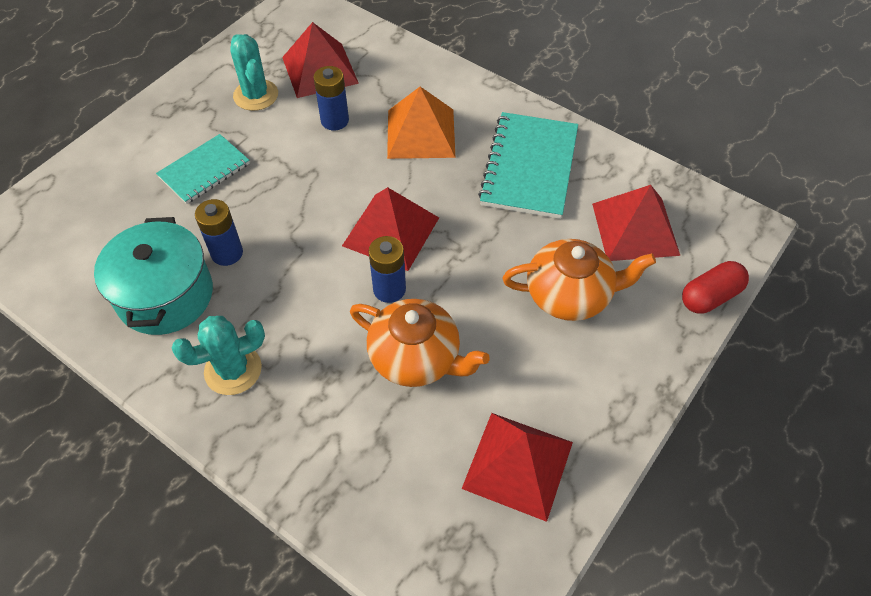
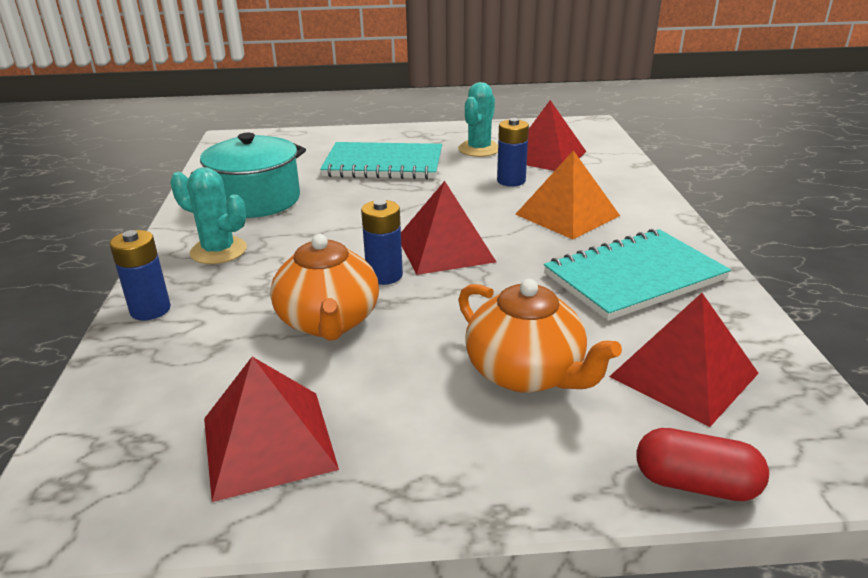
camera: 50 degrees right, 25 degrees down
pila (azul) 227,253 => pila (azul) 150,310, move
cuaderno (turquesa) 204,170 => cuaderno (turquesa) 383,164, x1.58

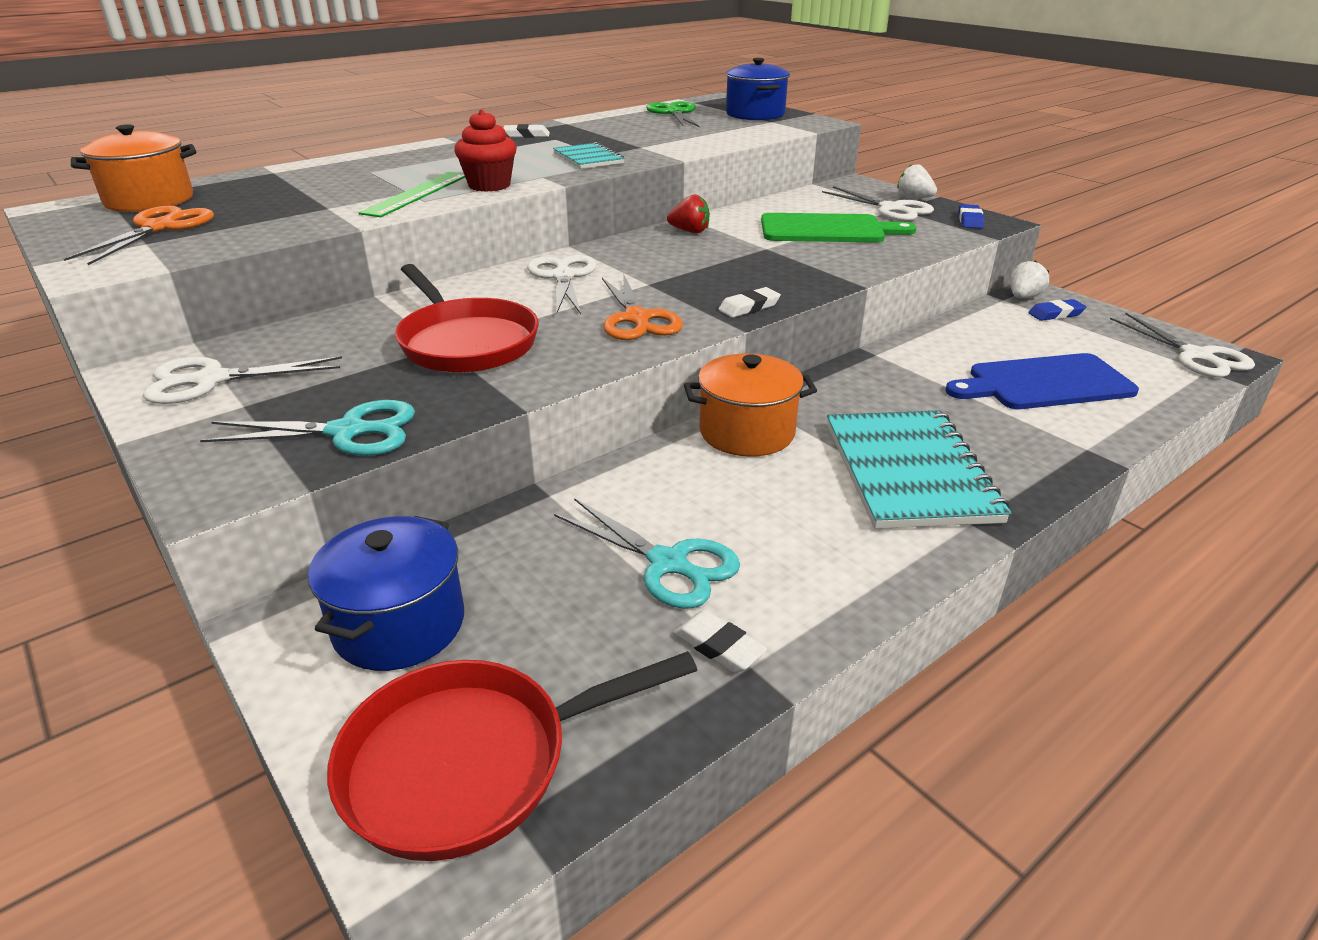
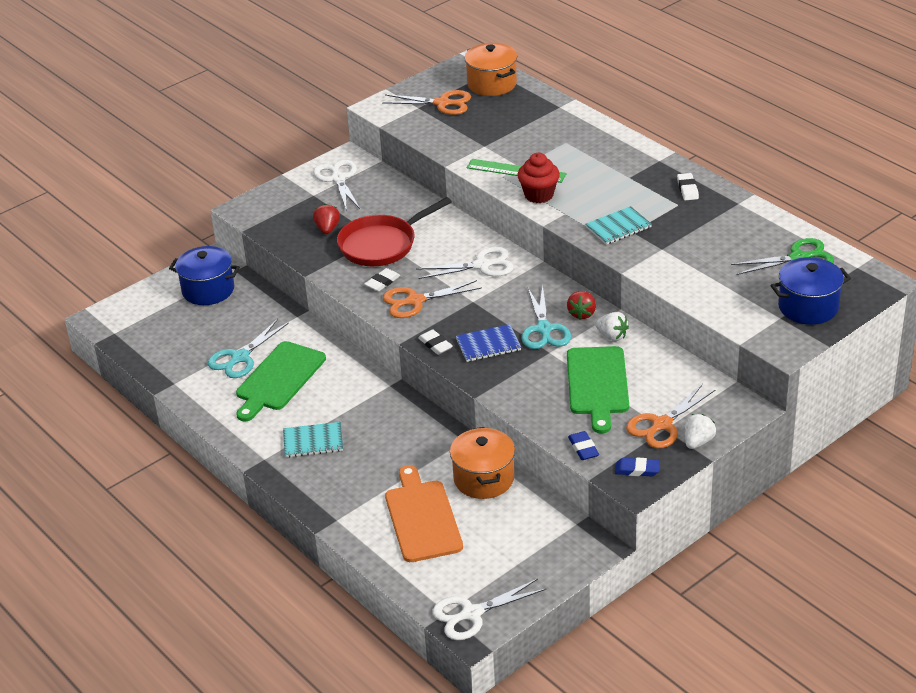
camera: 90 degrees right, 5 degrees up
nothing => tabla de cortar (verde) 278,379
cuaderno (turquesa) 909,471 => cuaderno (turquesa) 313,441, x0.55
nothing => fresa (rojo) 327,229
goma de borrar (blanco) 719,646 => goma de borrar (blanco) 382,282, move
tabla de cortar (azul) 1044,383 => tabla de cortar (naranja) 422,518
olla (naranja) 747,432 => olla (naranja) 484,479, move
nothing => cuaderno (azul) 488,345
tijeras (turquesa) 347,432 => tijeras (turquesa) 544,329, move
goma de borrar (azul) 1056,314 => goma de borrar (azul) 583,448, move
fresa (blanco) 1023,297 => fresa (blanco) 612,336, move
tijeras (blanco) 891,209 => tijeras (naranja) 662,425
sartén (rojo) 471,762 => nothing

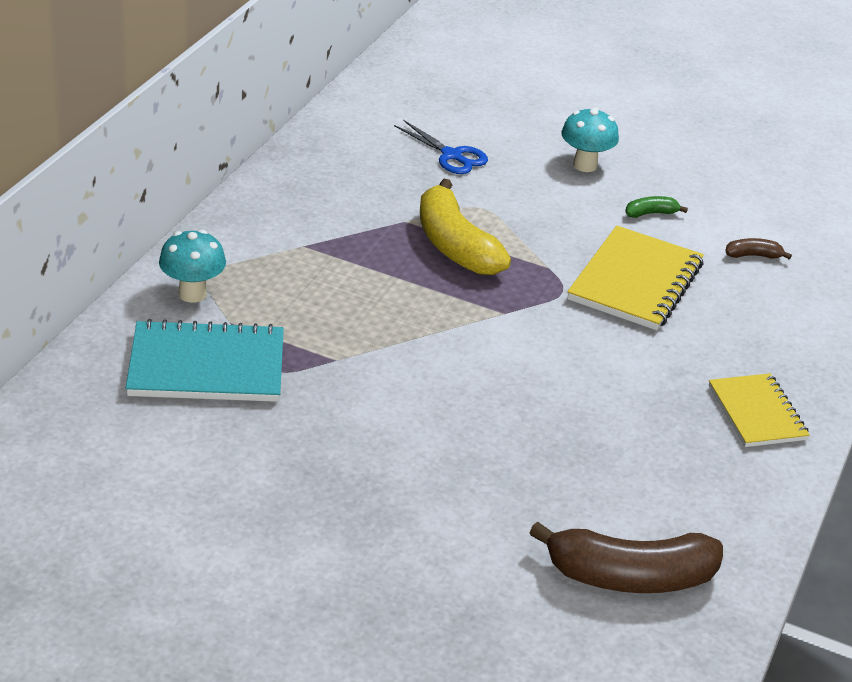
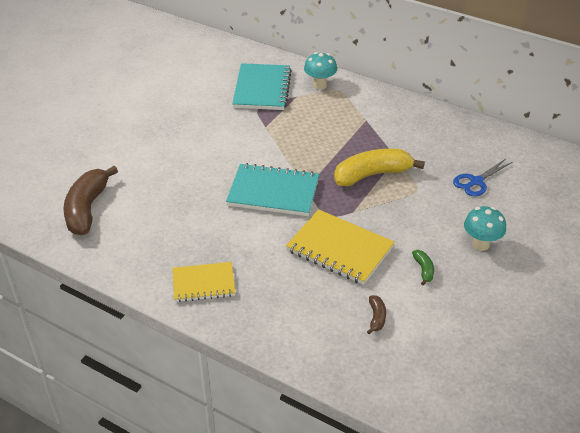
camera: 100 degrees right, 5 degrees up
nothing => cuaderno (turquesa) 273,192

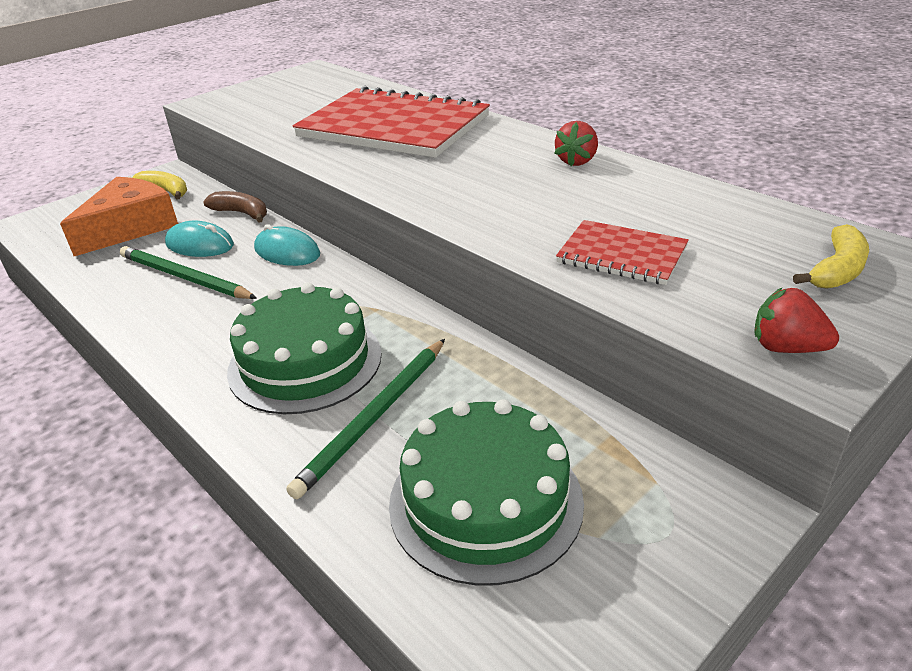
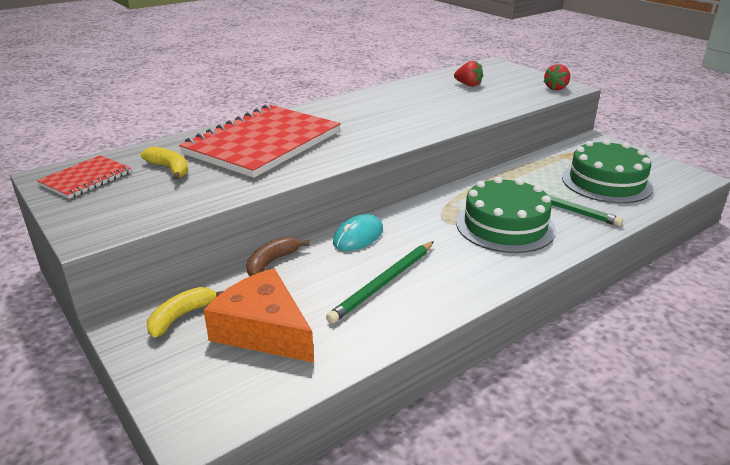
camera: 85 degrees left, 5 degrees down
cuaderno (rojo) 622,255 => cuaderno (rojo) 86,179, move
plátano (amarillo) 837,270 => plátano (amarillo) 169,169, move
fresa (rojo) 576,161 => fresa (rojo) 468,85, move
ratón (turquesa) 200,245 => nothing

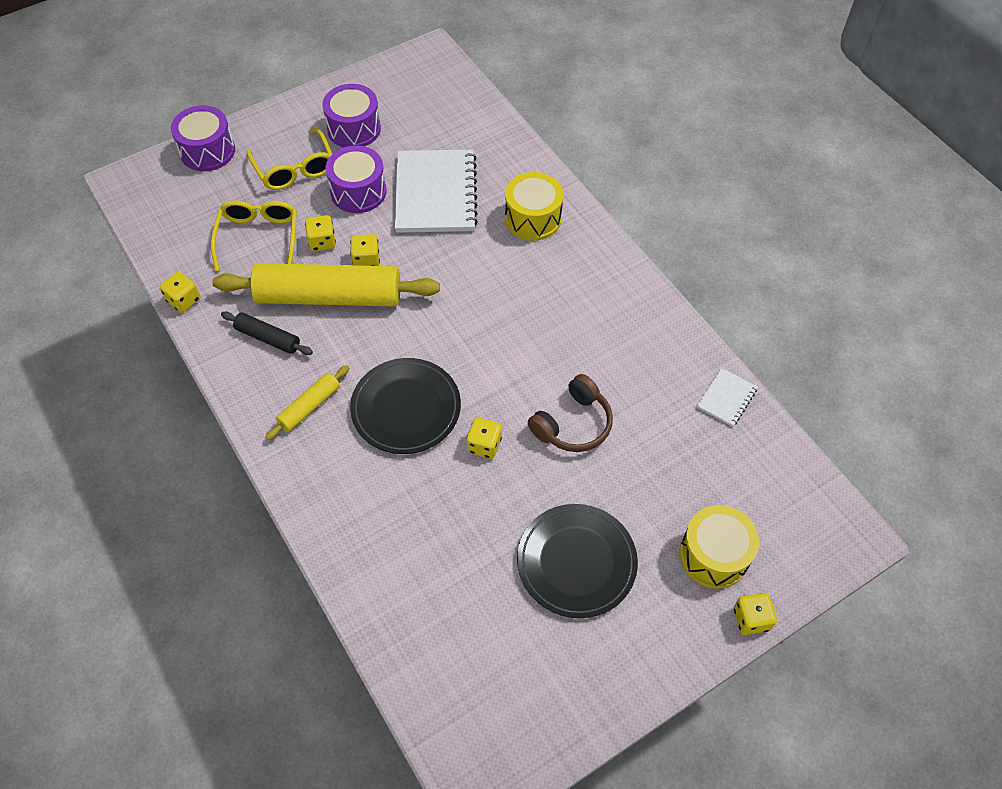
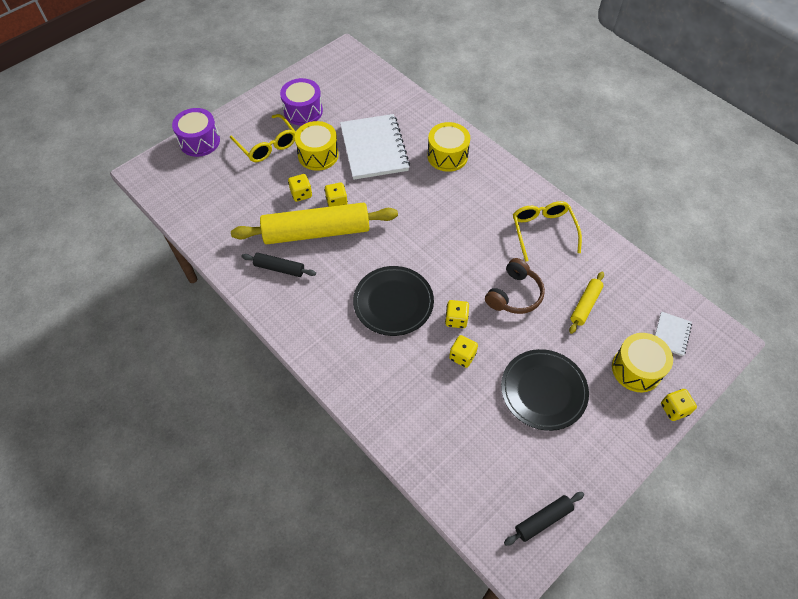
camera: 10 degrees left, 0 degrees up
tambor (morado) 358,191 => tambor (amarillo) 318,155
dado (amarillo) 184,300 => dado (amarillo) 462,356, move
nothing => rodillo (negro) 543,520
gafas (amarillo) 259,237 => gafas (amarillo) 543,231, move
rodillo (amarillo) 309,406 => rodillo (amarillo) 585,305, move
cuaderno (blanco) 726,398 => cuaderno (blanco) 671,334, move

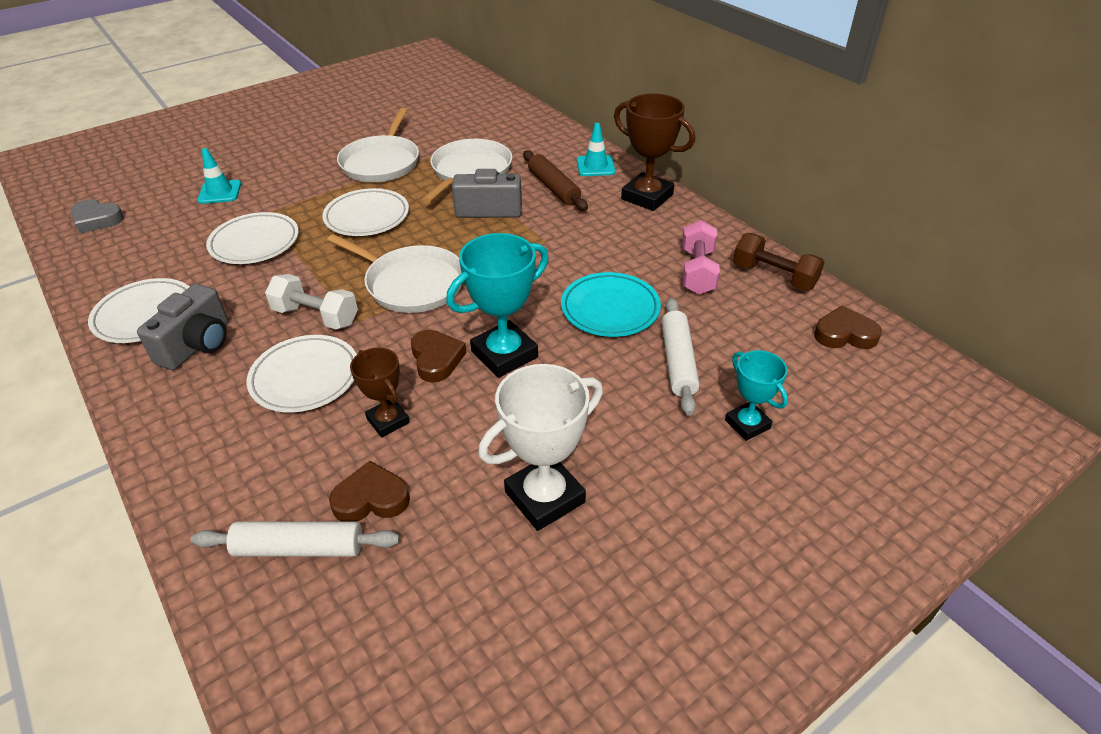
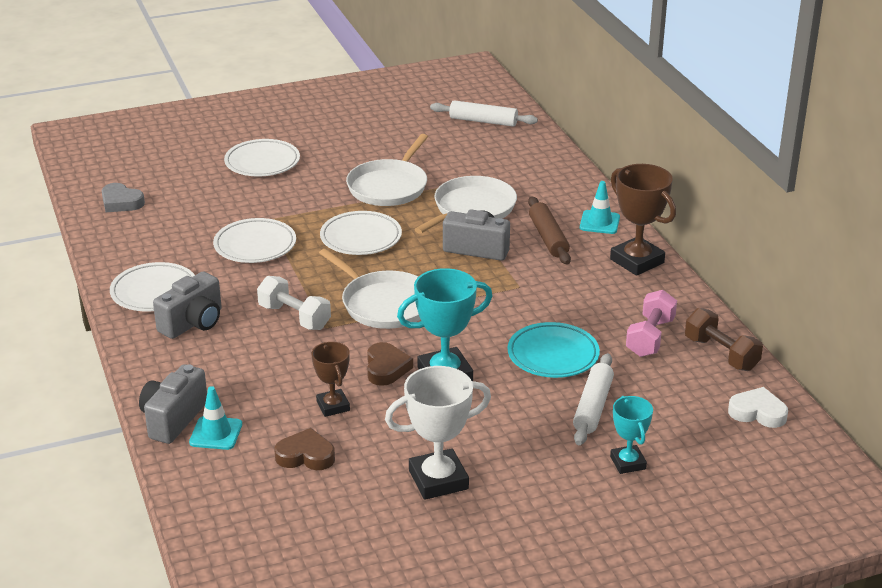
camera: 15 degrees right, 10 degrees down
nothing => cámara (gris) 173,419
cono de tráfico (turquesa) 220,192 => cono de tráfico (turquesa) 216,433, move
plato (blanco) 305,378 => plato (blanco) 262,162, move
rodillo (blanco) 299,548 => rodillo (blanco) 483,121, move
corazón (marrón) 844,334 => corazón (blanco) 757,412

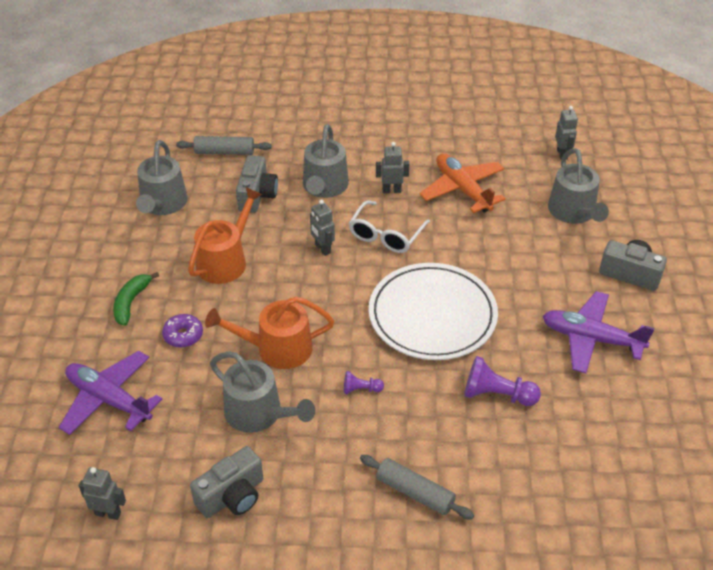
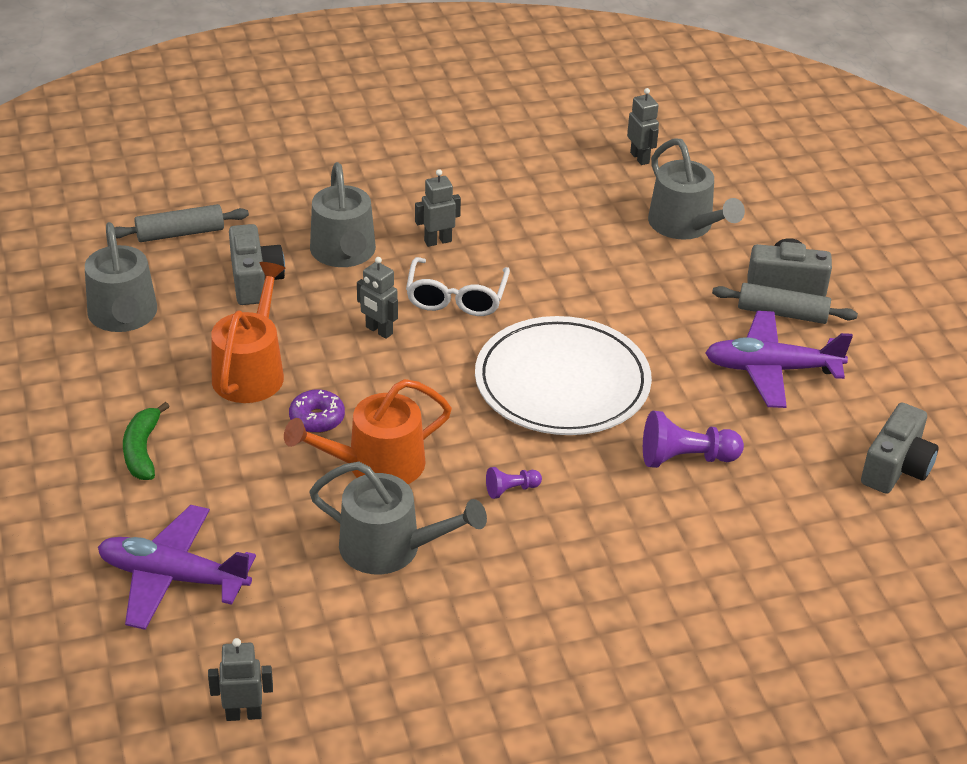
camera: 20 degrees left, 5 degrees down
rosquilla (morado) 183,335 => rosquilla (morado) 317,418, move
rodillo (gris) 415,492 => rodillo (gris) 782,313, move
cámara (gris) 232,496 => cámara (gris) 896,467, move
avión (naranja) 462,189 => nothing

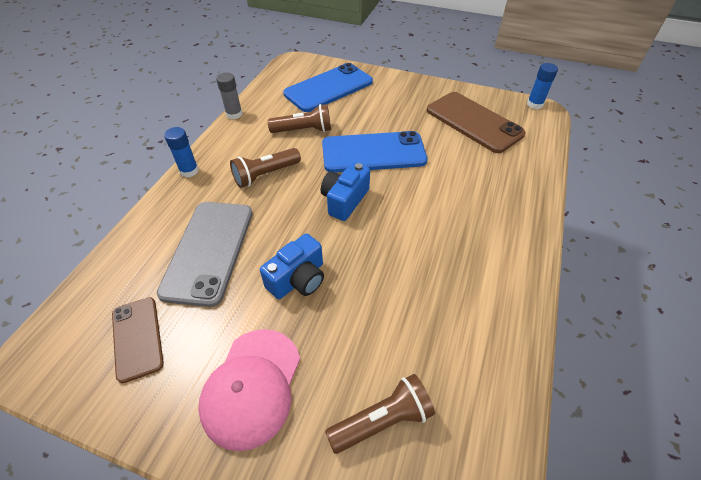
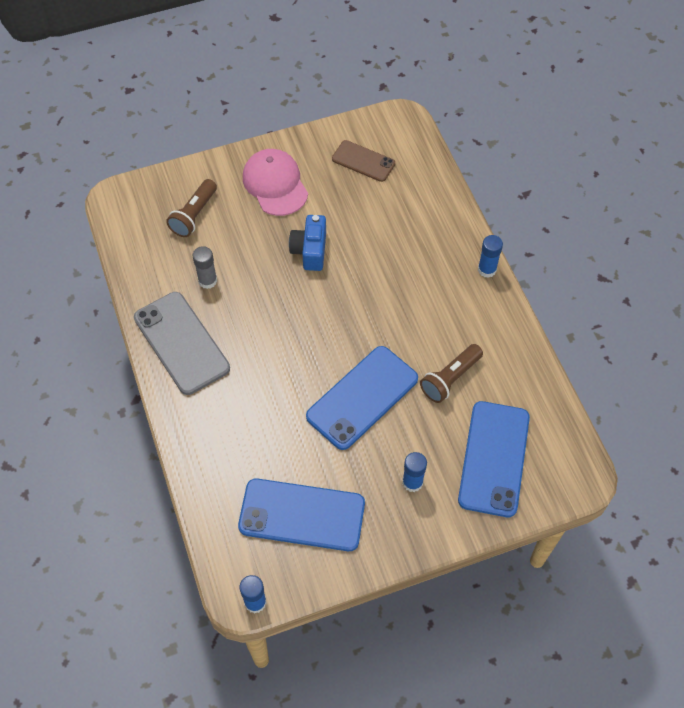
camera: 140 degrees right, 10 degrees up
móvil (gris) 209,251 => móvil (gris) 181,343, move
barra de pegamento (gris) 234,114 => barra de pegamento (gris) 207,281, move
móvil (marrón) 473,122 => móvil (azul) 302,515
nothing => barra de pegamento (azul) 412,482
lámpara de mano (marrón) 265,175 => nothing
cámara (azul) 344,200 => nothing

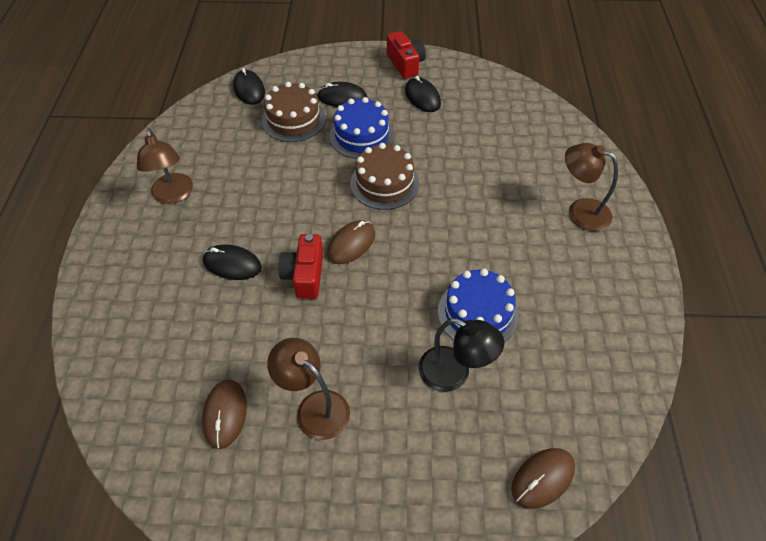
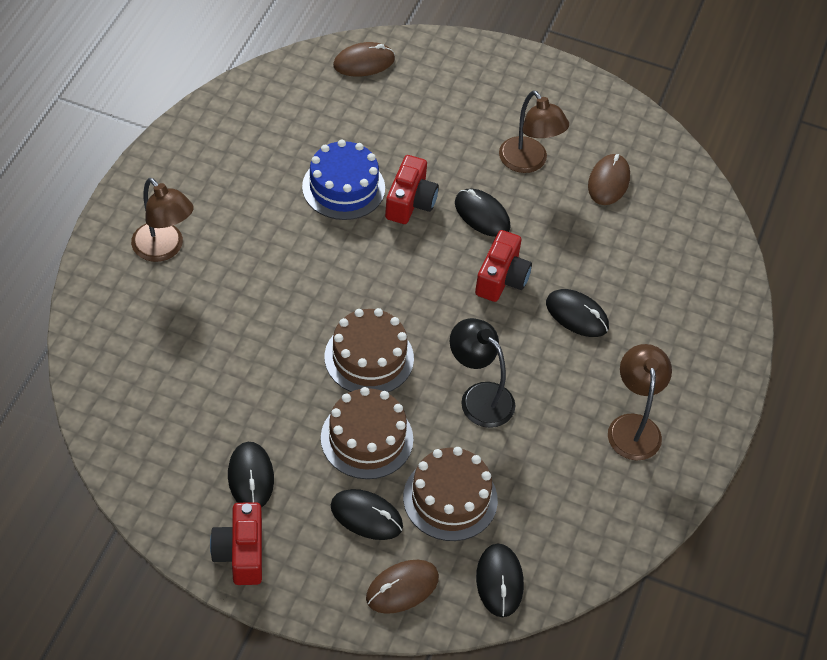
camera: 165 degrees left, 0 degrees up
tarta (azul) 361,135 => tarta (marrón) 367,438
ratón (marrón) 351,244 => ratón (marrón) 402,588, move
nothing => cámara (rojo) 410,202
lámpara (negro) 454,373 => lámpara (negro) 479,397, move
nothing => ratón (negro) 482,215

